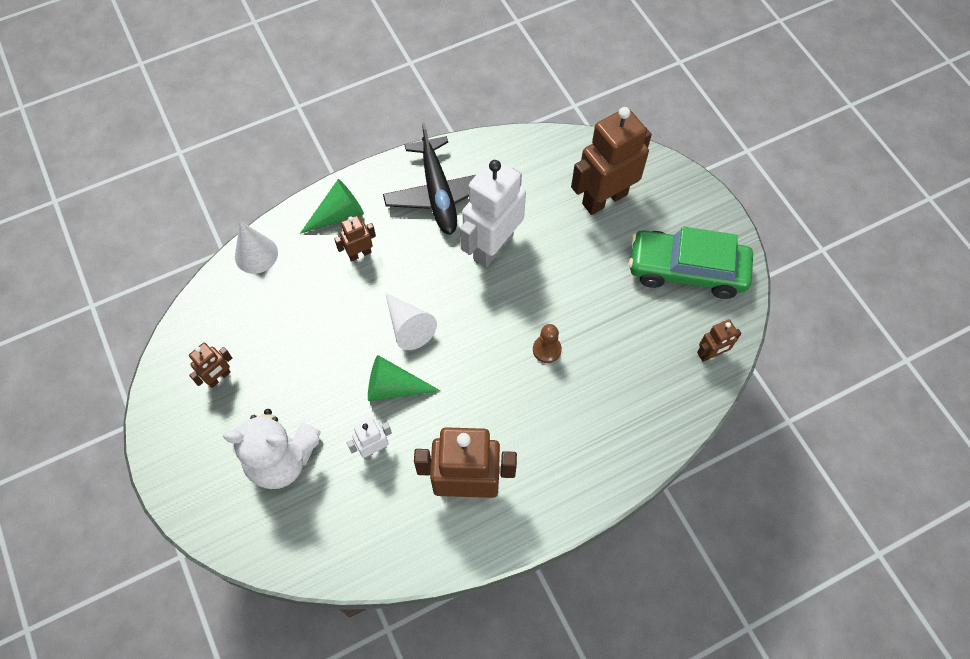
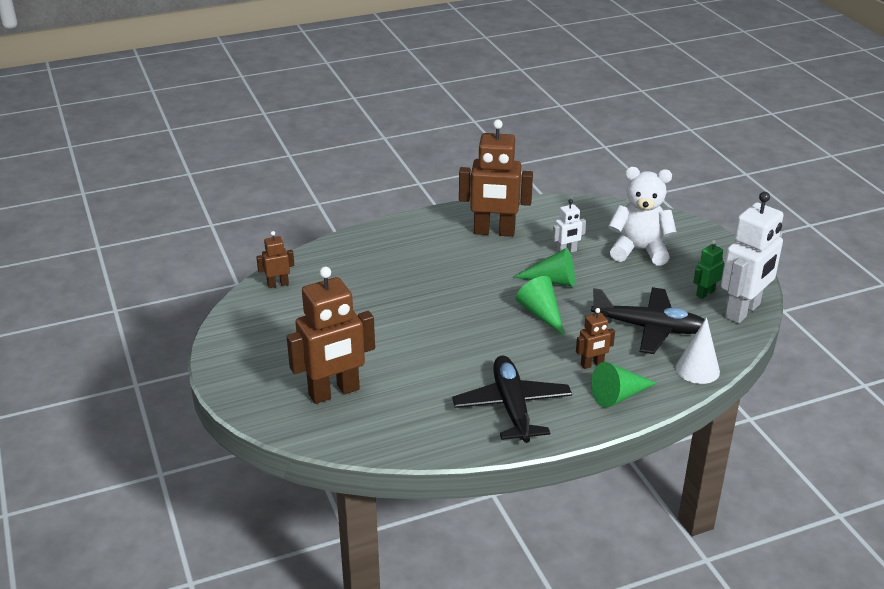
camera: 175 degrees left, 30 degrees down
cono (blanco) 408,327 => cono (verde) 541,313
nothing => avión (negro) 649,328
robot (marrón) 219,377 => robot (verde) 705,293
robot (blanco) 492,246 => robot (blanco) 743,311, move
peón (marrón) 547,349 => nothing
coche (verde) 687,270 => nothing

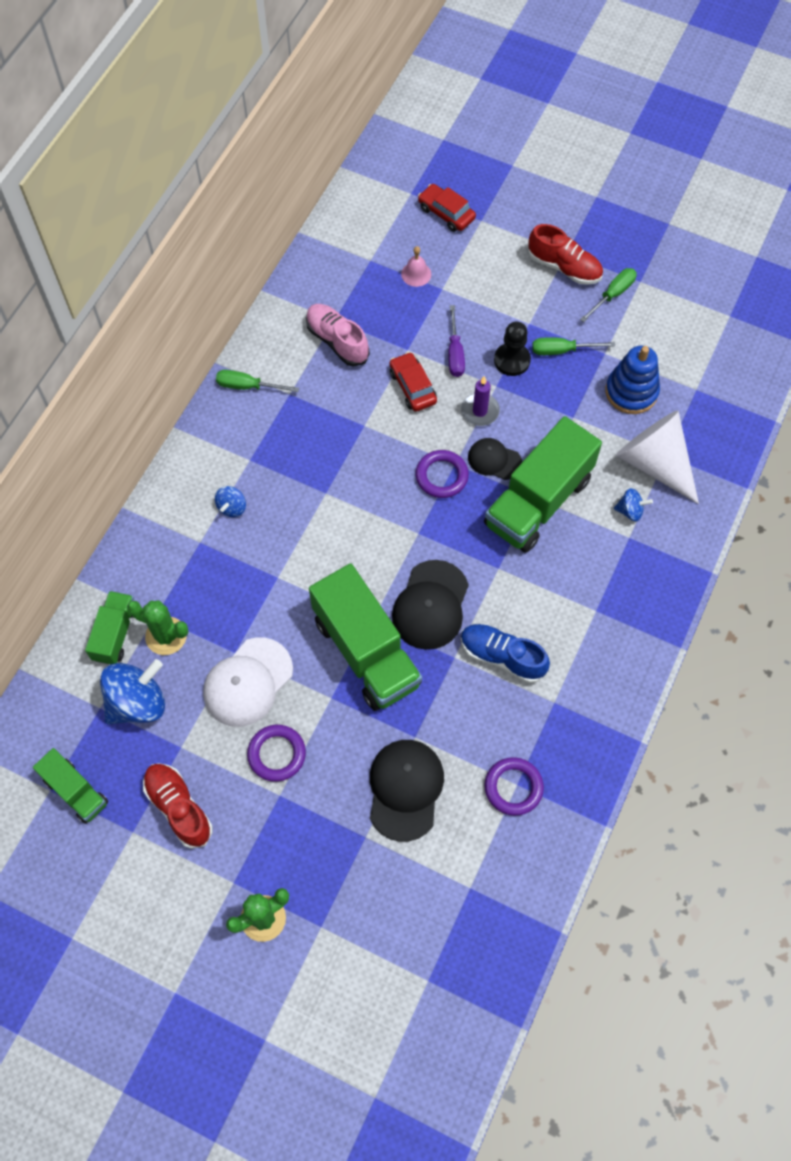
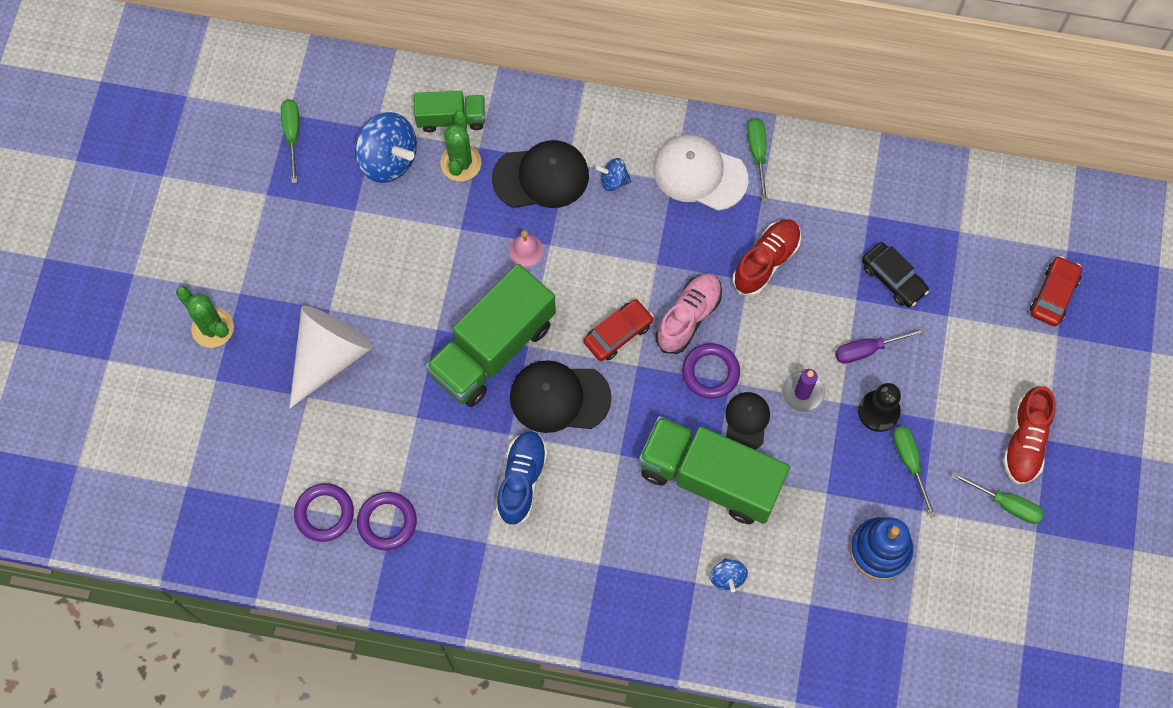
camera: 75 degrees right, 5 degrees up
camión (verde) 76,791 => destornillador (verde) 292,135
cono (blanco) 654,463 => cono (blanco) 329,356, move
anillo (morado) 277,754 => anillo (morado) 324,513, move
gorra (negro) 405,789 => gorra (negro) 541,177, move
campana (rosa) 416,274 => campana (rosa) 526,250, move
coche (rojo) 413,387 => coche (rojo) 618,333, move
gorra (blanco) 248,682 => gorra (blanco) 699,174, move
zapato (rosa) 337,341 => zapato (rosa) 688,317, move
zapato (rojo) 179,808 => zapato (rojo) 766,261, move
nothing => coche (negro) 893,278

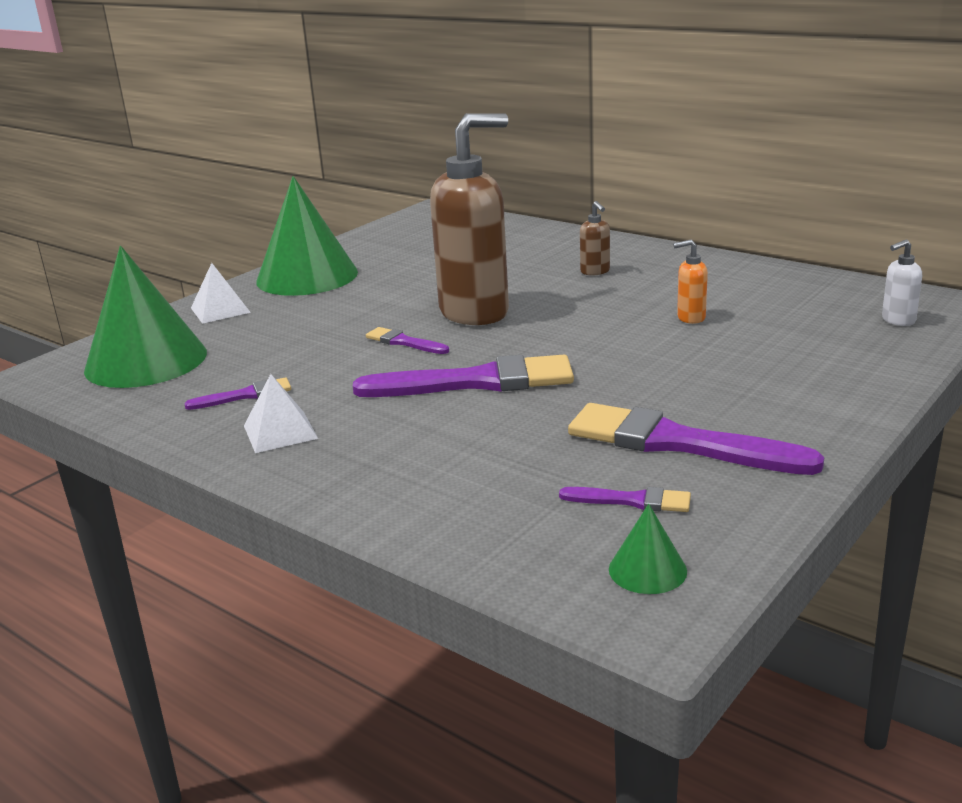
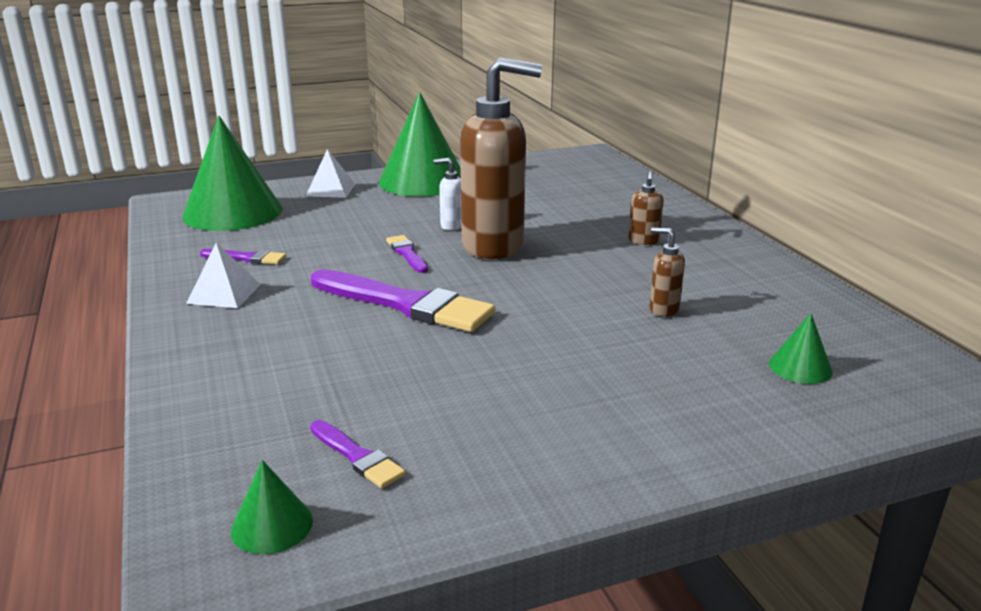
camera: 30 degrees right, 0 degrees up
dispensador de jabón (blanco) 897,320 => dispensador de jabón (blanco) 451,226, move
dispensador de jabón (naranja) 690,318 => dispensador de jabón (marrón) 663,309
nothing => cono (verde) 800,367
pincel (morado) 678,443 => nothing

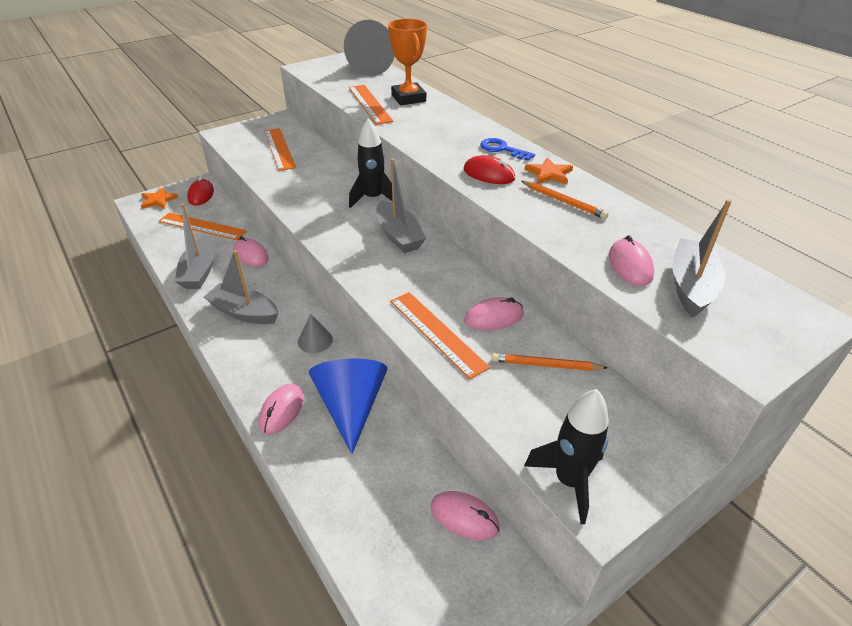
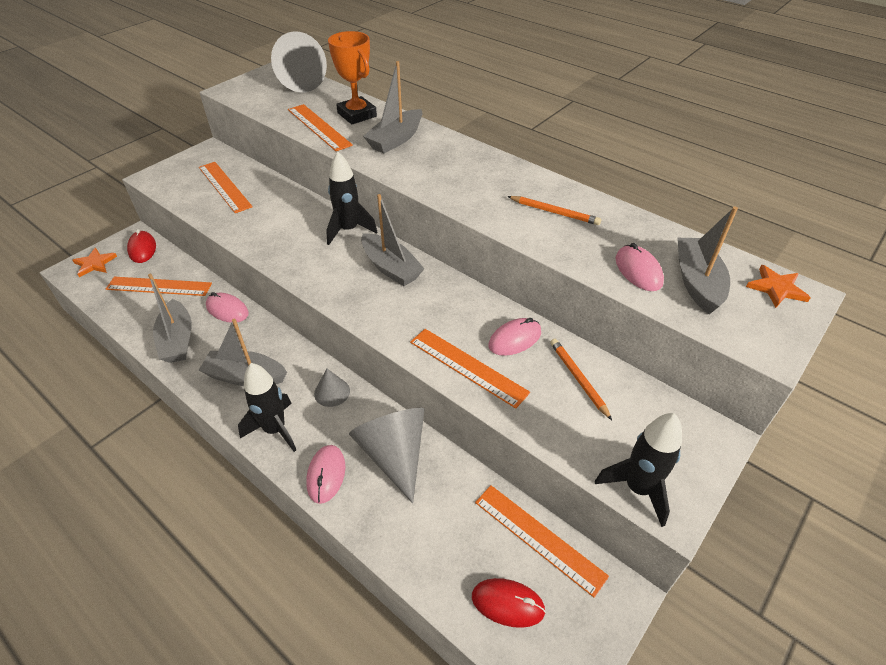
camera: 15 degrees left, 5 degrees up
nothing => cohete (negro) 275,429
cono (azul) 351,407 => cono (gris) 394,454
nothing => barco (gris) 396,139
ratón (rojo) 489,174 => ratón (rojo) 507,603, move
ratón (rosa) 464,517 => regla (naranja) 538,538
lápiz (naranja) 545,365 => lápiz (naranja) 578,378, 75 degrees clockwise
estrella (naranja) 549,174 => estrella (naranja) 776,288, move
llave (azul) 502,149 => nothing

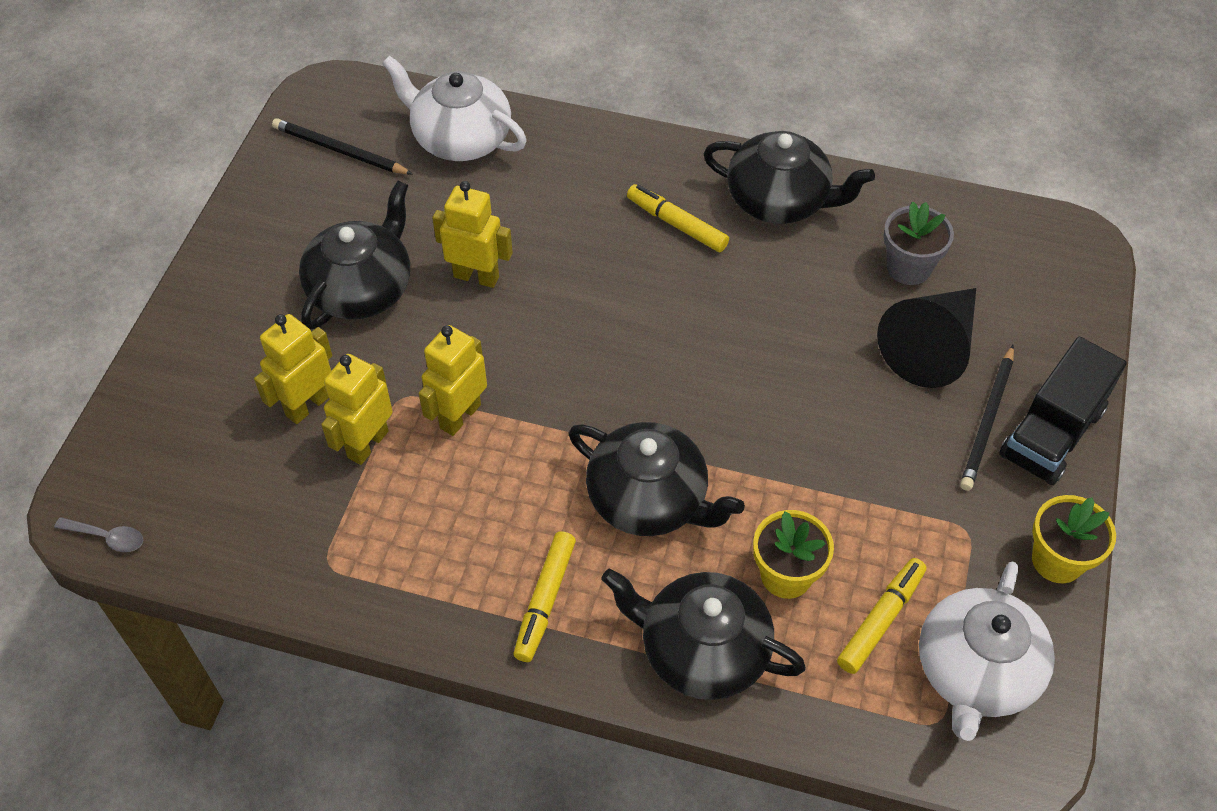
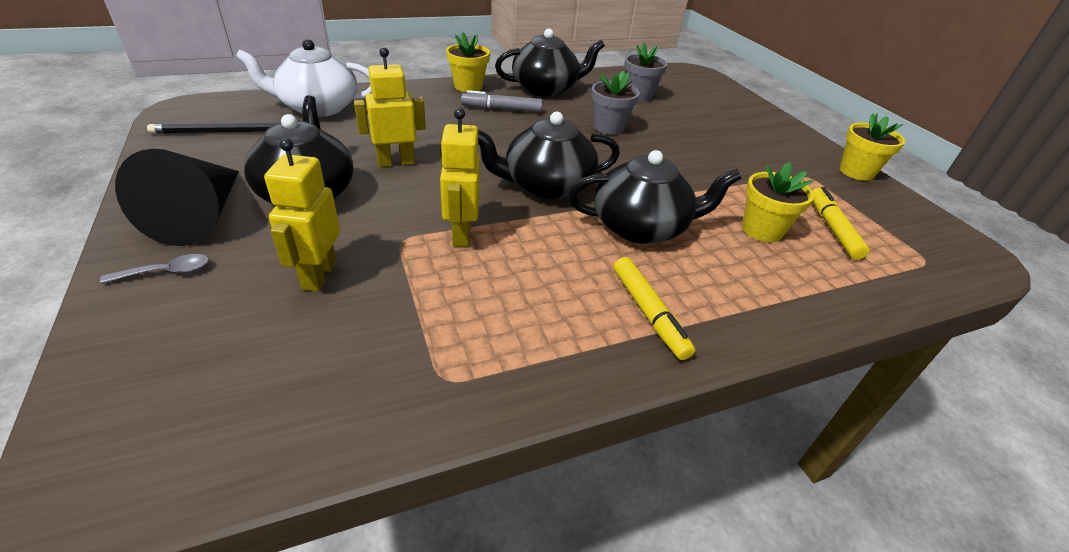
camera: 40 degrees left, 15 degrees down
cuchara (gris) 107,537 => cuchara (gris) 166,272, move
cono (negro) 931,347 => cono (negro) 201,216, move
nothing => maceta (amarillo) 468,86
rotulador (amarillo) 677,224 => rotulador (gris) 502,109
tetera (negro) 702,650 => tetera (negro) 546,186, move
nothing => maceta (gris) 609,127
robot (amarillo) 367,444 => nothing
tetera (blanco) 975,671 => nothing
lápiz (negro) 988,420 => nothing
camión (negro) 1051,433 => nothing

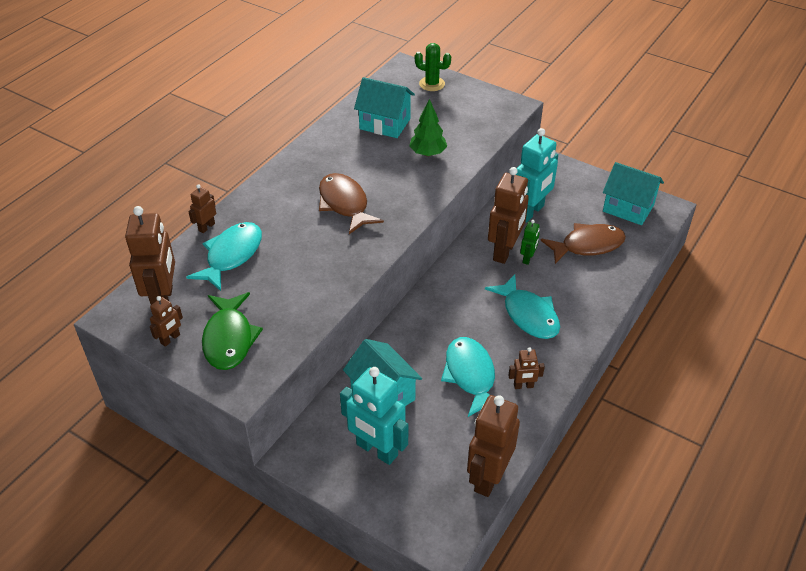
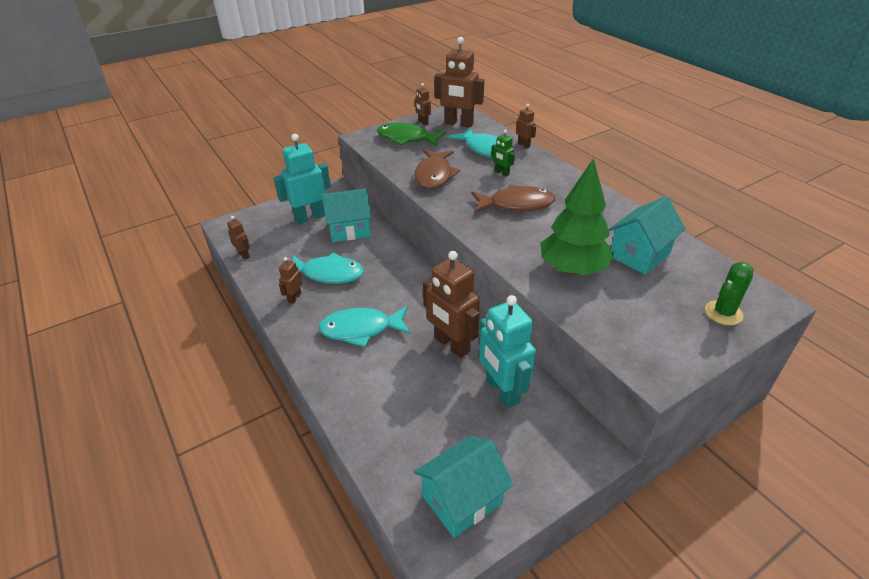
camera: 115 degrees right, 5 degrees down
robot (marrón) 488,477 => robot (marrón) 244,255, x0.48
pez (marrón) 587,245 => pez (marrón) 434,175, move
robot (verde) 527,258 => robot (verde) 502,173, move
árbol (verde) 428,153 => árbol (verde) 572,269, x1.64

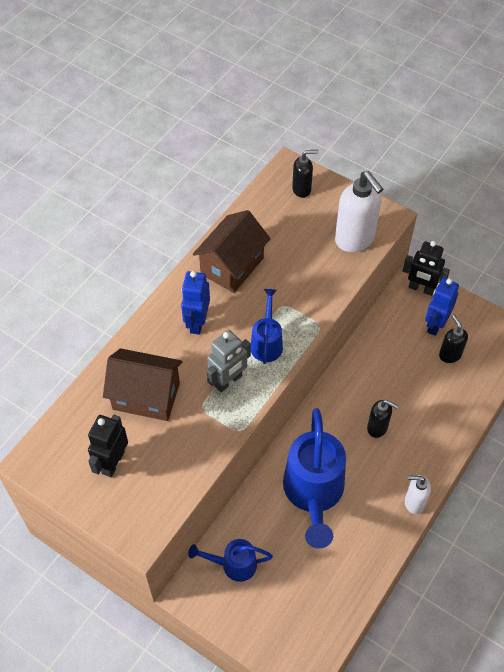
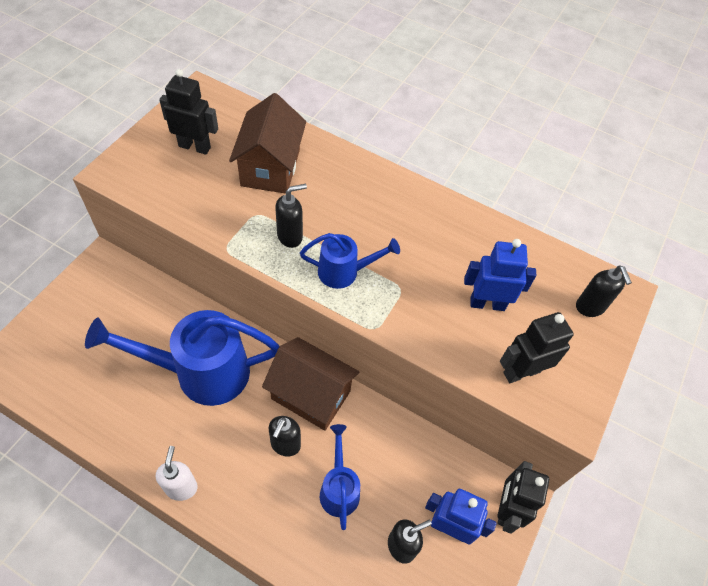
camera: 80 degrees right, 0 degrees up
casa (marrón) 232,266 => casa (marrón) 311,395, move
robot (gris) 228,381 => dispensador de jabón (negro) 290,236
regadera (azul) 233,565 => regadera (azul) 339,488, move
robot (azul) 197,322 => robot (azul) 487,303, move
dispensador de jabón (blanco) 355,239 => robot (negro) 521,372

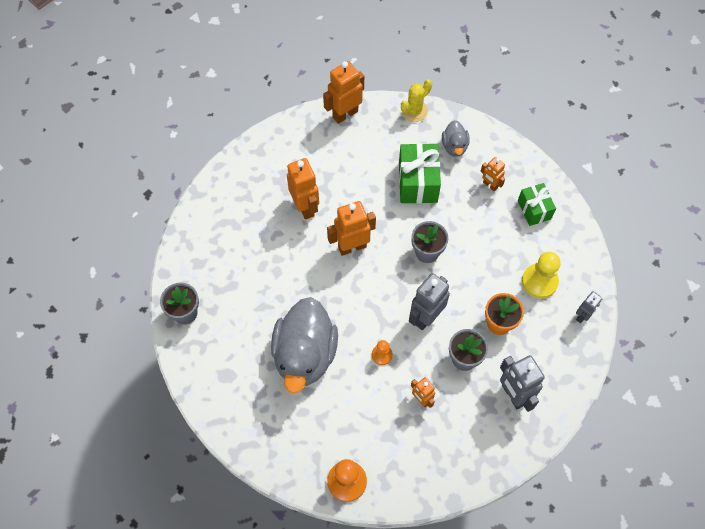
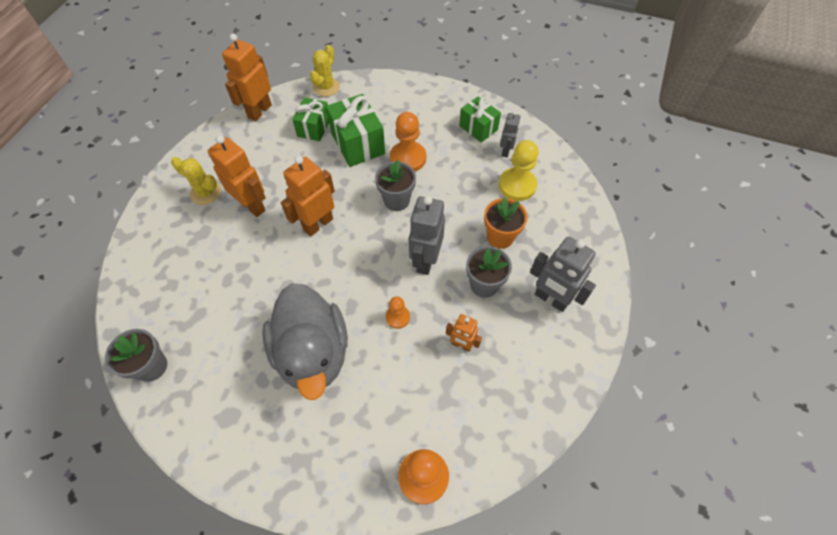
camera: 25 degrees left, 5 degrees down
nothing => cactus (amarillo) 205,193
nothing => regalo (verde) 314,128
nothing => peón (naranja) 408,158
robot (gris) 582,316 => robot (gris) 506,151, move
pato (gris) 454,146 => nothing
robot (naranja) 490,185 => nothing

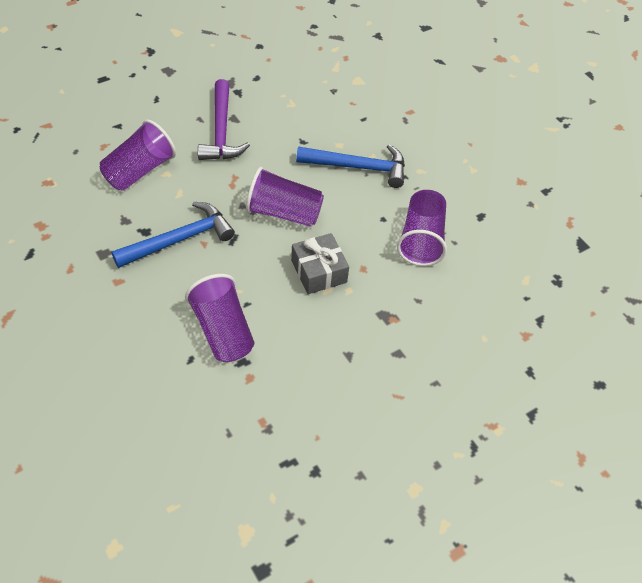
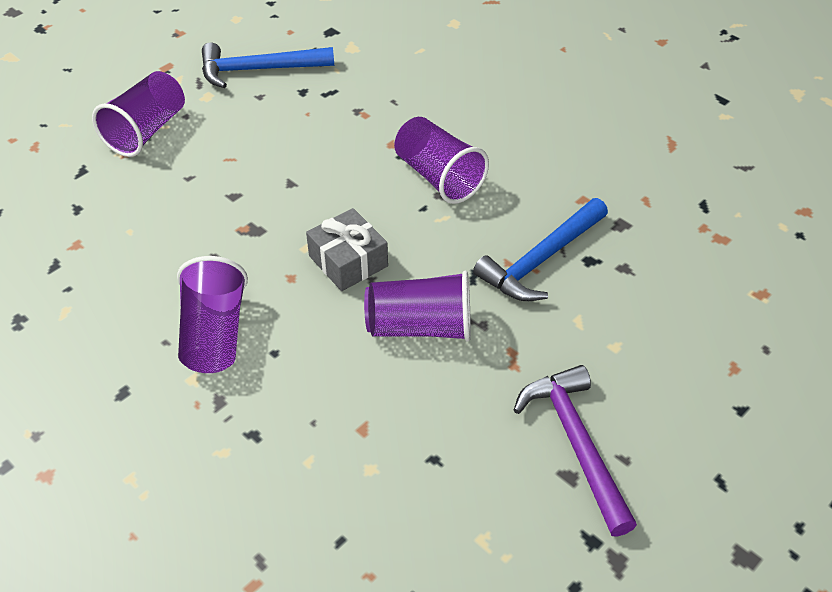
camera: 170 degrees right, 5 degrees down
vaso (morado) 139,171 => vaso (morado) 146,131, move
martillo (azul) 358,167 => martillo (azul) 259,70, move

